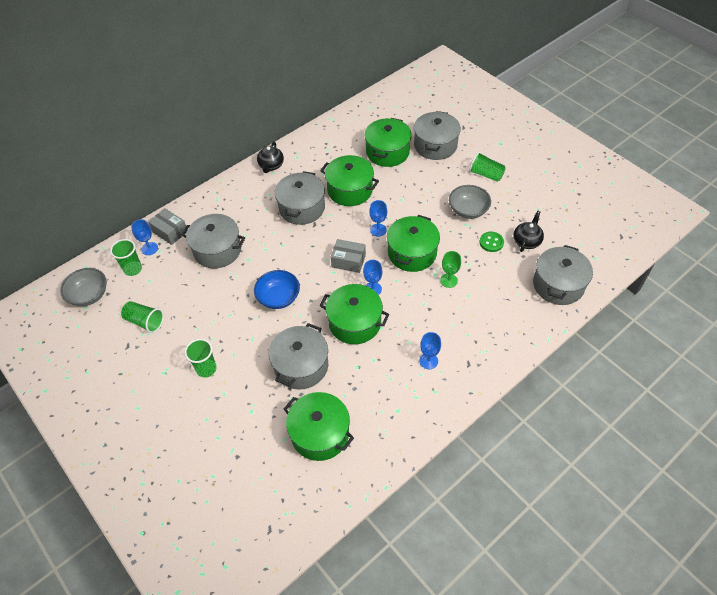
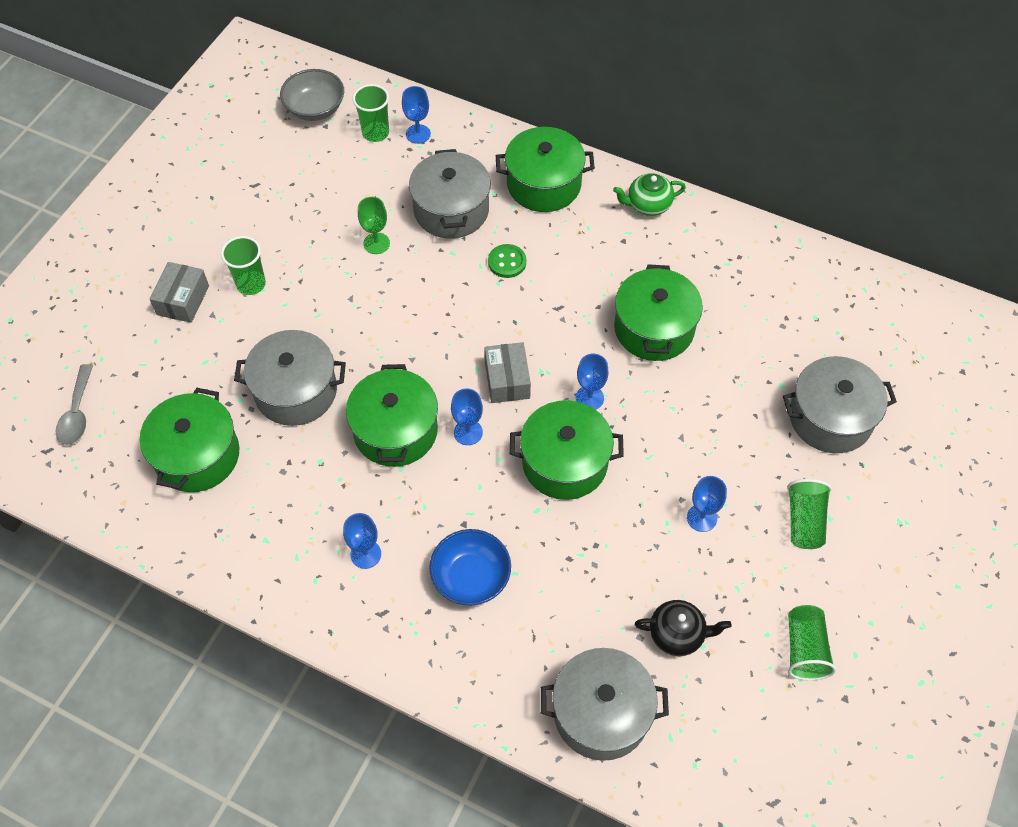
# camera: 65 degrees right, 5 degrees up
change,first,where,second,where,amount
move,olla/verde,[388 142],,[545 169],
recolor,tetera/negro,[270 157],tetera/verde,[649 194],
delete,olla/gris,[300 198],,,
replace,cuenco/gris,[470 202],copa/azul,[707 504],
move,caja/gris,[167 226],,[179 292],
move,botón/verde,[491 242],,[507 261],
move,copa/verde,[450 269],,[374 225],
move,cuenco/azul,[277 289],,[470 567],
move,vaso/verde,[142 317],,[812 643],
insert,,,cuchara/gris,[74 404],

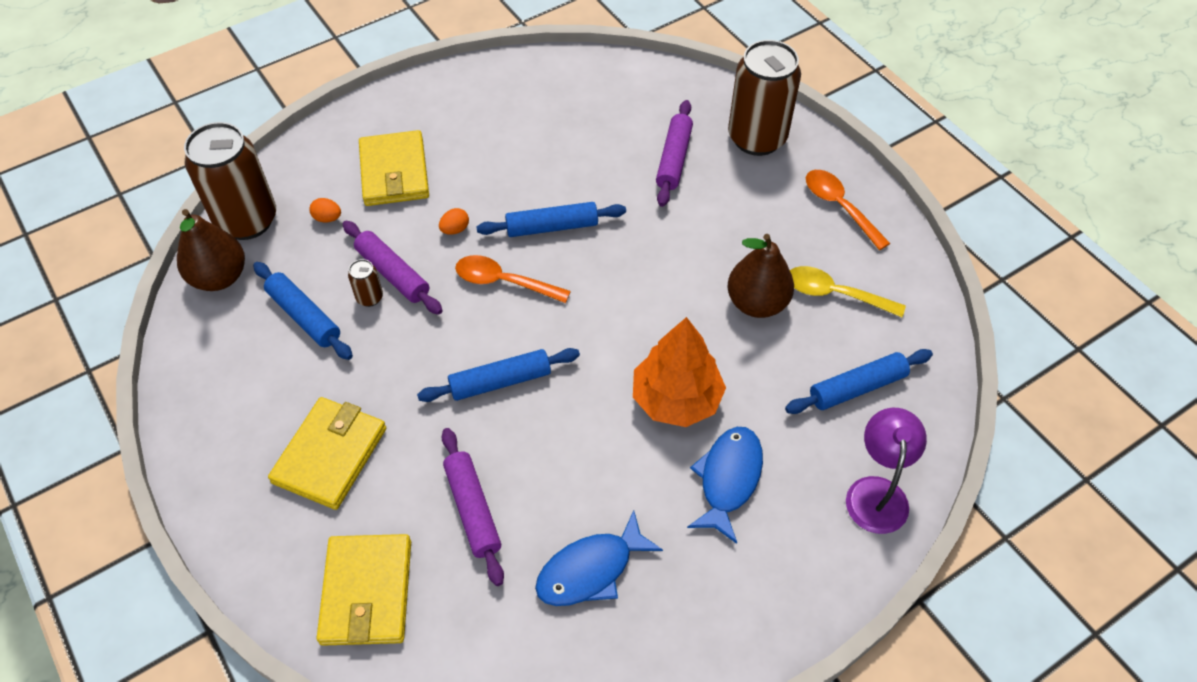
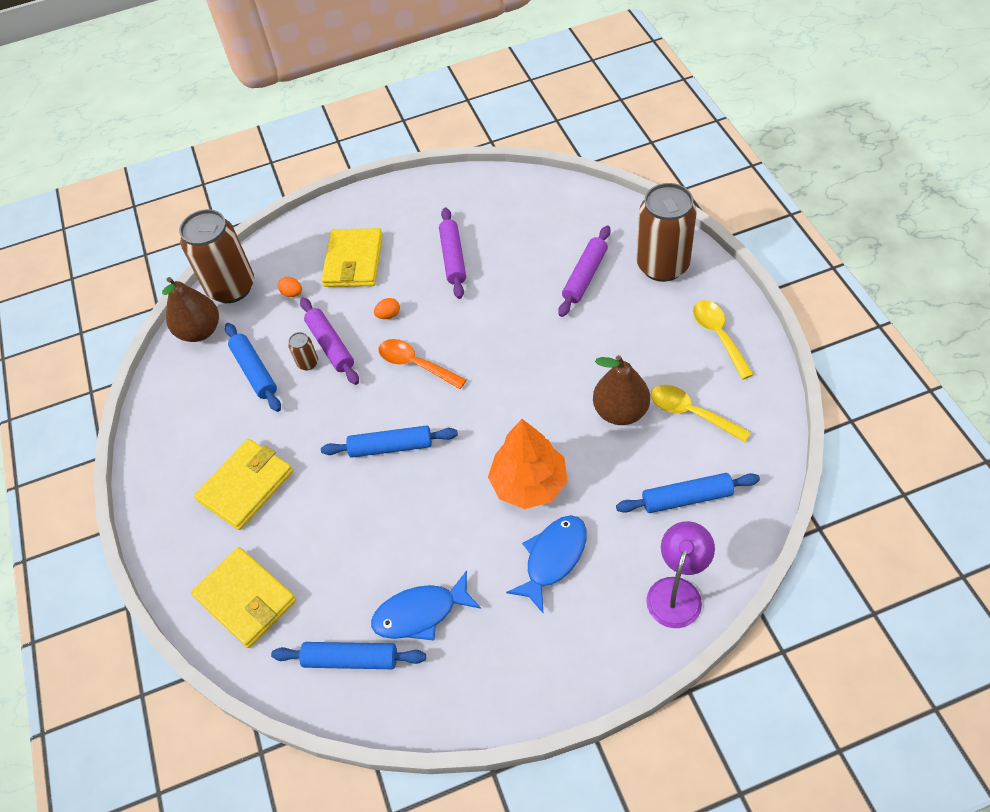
# camera: 20 degrees right, 0 degrees up
change,first,where,second,where,amount
recolor,cuchara/naranja,[848 210],cuchara/amarillo,[723 340],
move,rodillo/azul,[551 219],,[348 655],
move,rodillo/morado,[472 507],,[452 253],
rotate,cartera/amarillo,[364 590],,[243 597],60 degrees counterclockwise

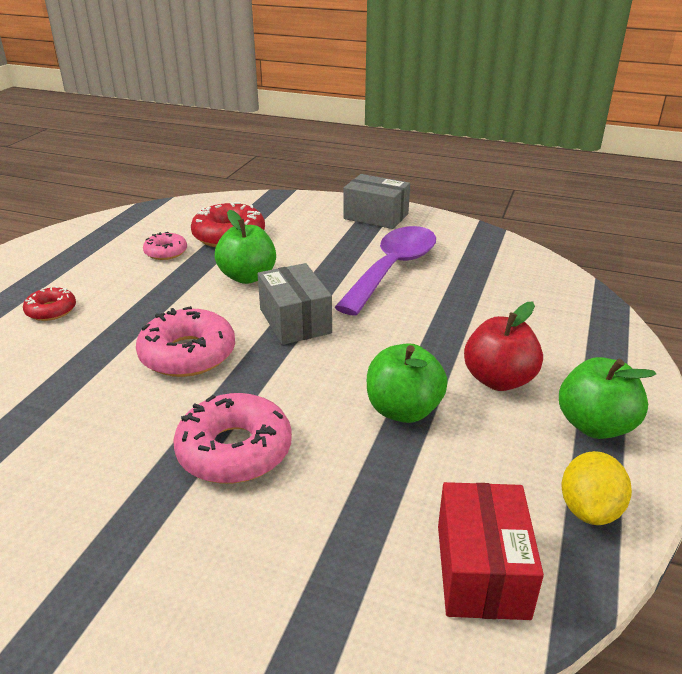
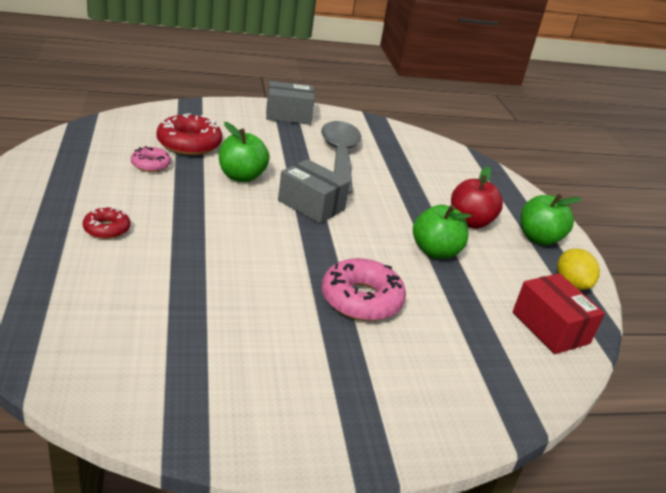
# camera: 35 degrees left, 0 degrees up
change,first,where,second,where,amount
recolor,cuchara/morado,[385 271],cuchara/gris,[341 158],
delete,rosquilla/rosa,[185 341],,,

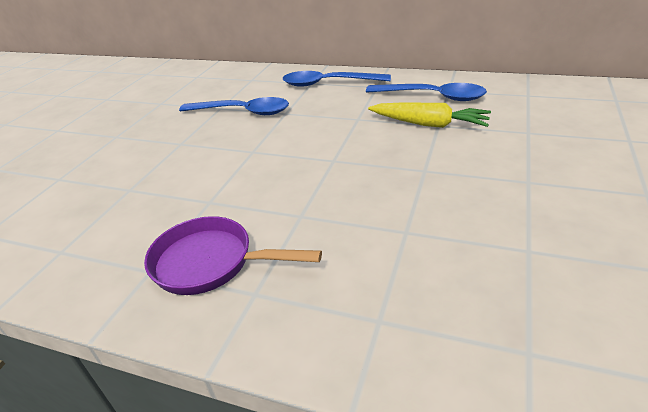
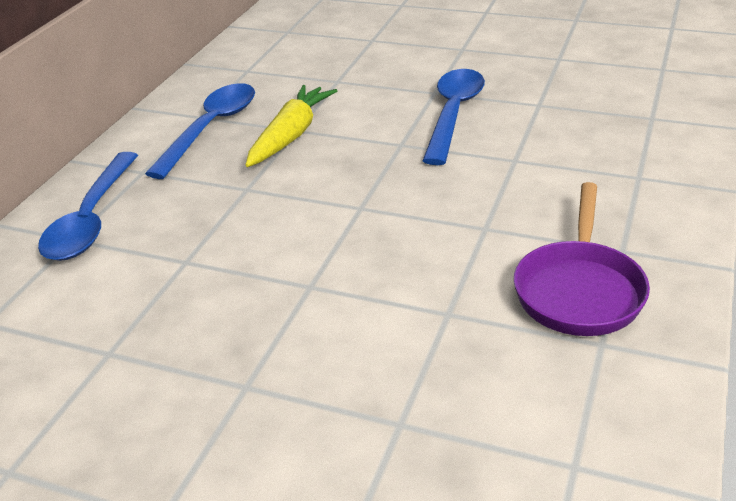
# camera: 90 degrees left, 0 degrees up
change,first,where,second,where,amount
move,cuchara/azul,[234 106],,[453 117],

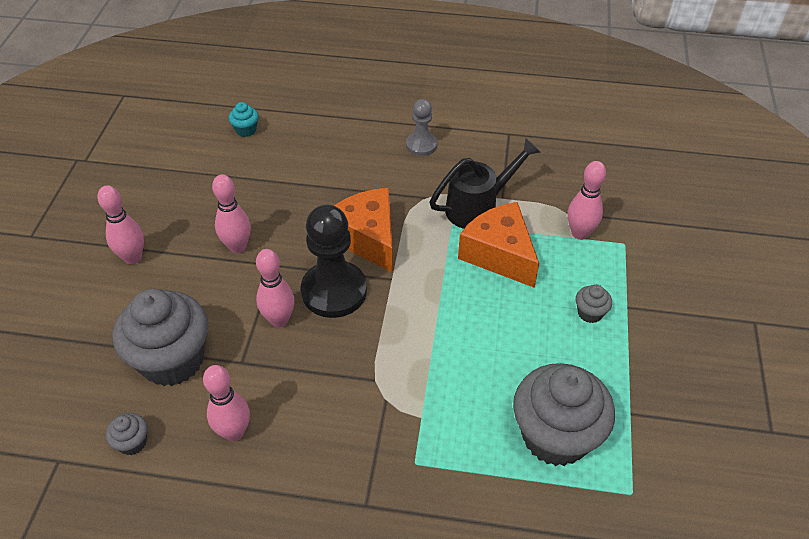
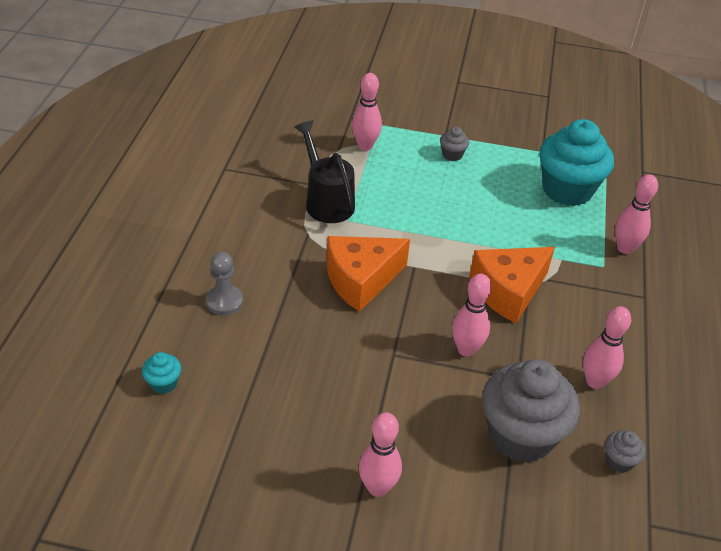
# camera: 90 degrees left, 5 degrees down
change,first,where,second,where,amount
move,peón/gris,[421 127],,[224 283],
move,bolo/rosa,[231 213],,[636 214],
move,queso/naranja,[498 245],,[512 285],
delete,peón/negro,[334 261],,,
recolor,magdalena/gris,[564 414],magdalena/turquesa,[576 162],

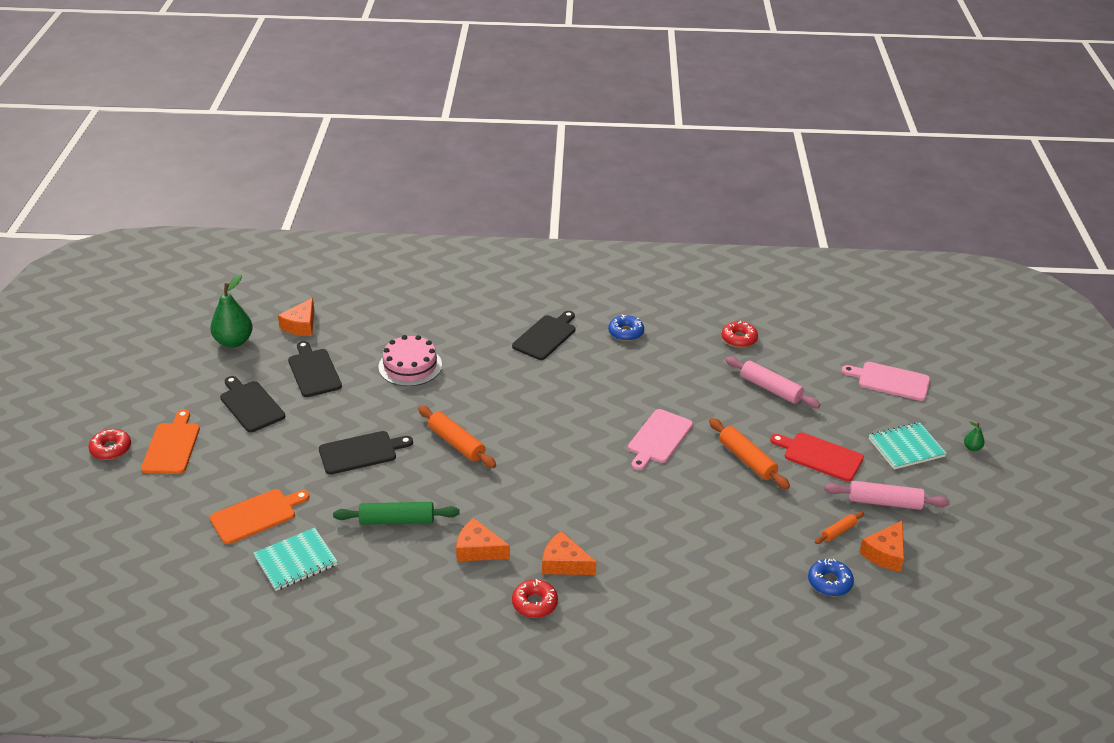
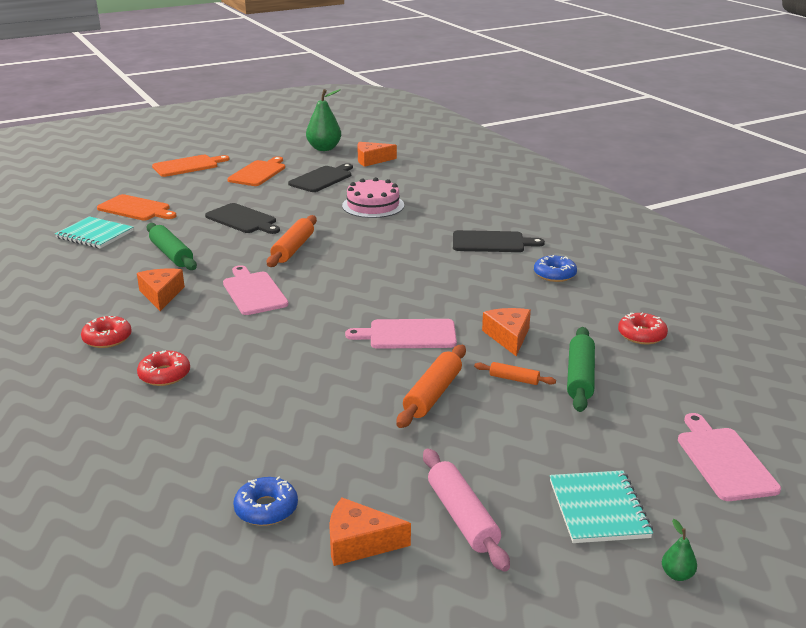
# camera: 60 degrees right, 10 degrees down
change,first,where,second,where,amount
recolor,rodillo/rosa,[773 382],rodillo/verde,[581 369],
recolor,tabla de cortar/negro,[252 404],tabla de cortar/naranja,[256 171],
rotate,cuaderno/turquesa,[908 446],,[601 506],45 degrees clockwise
move,rosquilla/rojo,[109 444],,[163 368],
delete,tabla de cortar/rojo,[817 457],,,
move,rodillo/naranja,[839 528],,[515 373],
move,queso/naranja,[569 553],,[506 332],
insert,,,tabla de cortar/rosa,[256 290],

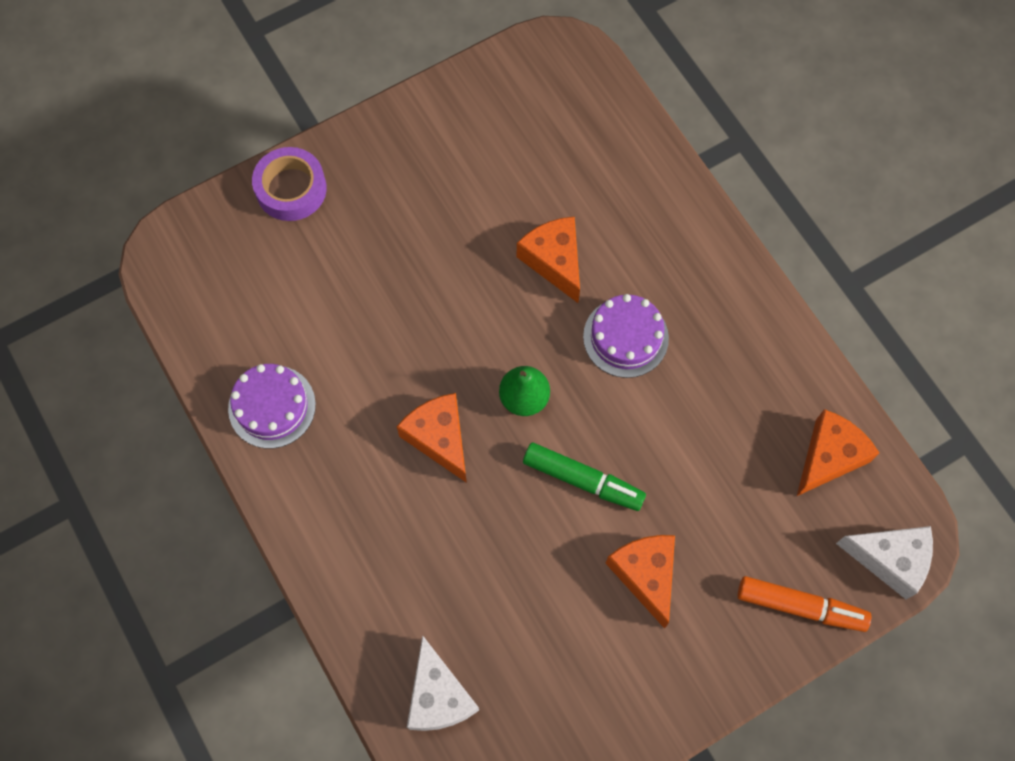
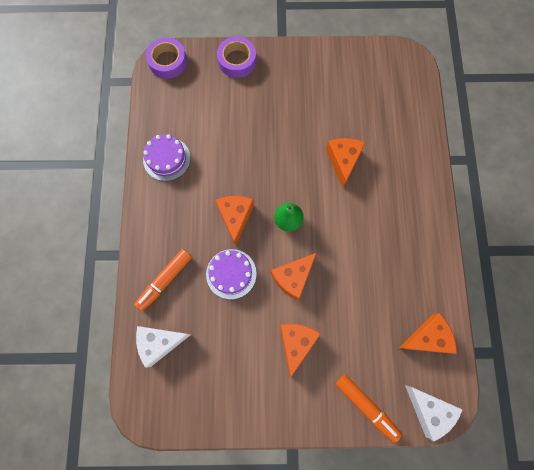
# camera: 30 degrees right, 5 degrees up
change,first,where,second,where,amount
move,tarta/morado,[626 336],,[231 274],
replace,rotulador/verde,[584 477],queso/naranja,[293 276],
rotate,queso/blanco,[443 683],,[163 347],60 degrees clockwise
insert,,,cinta adhesiva/morado,[166 58],
insert,,,rotulador/naranja,[163 280],

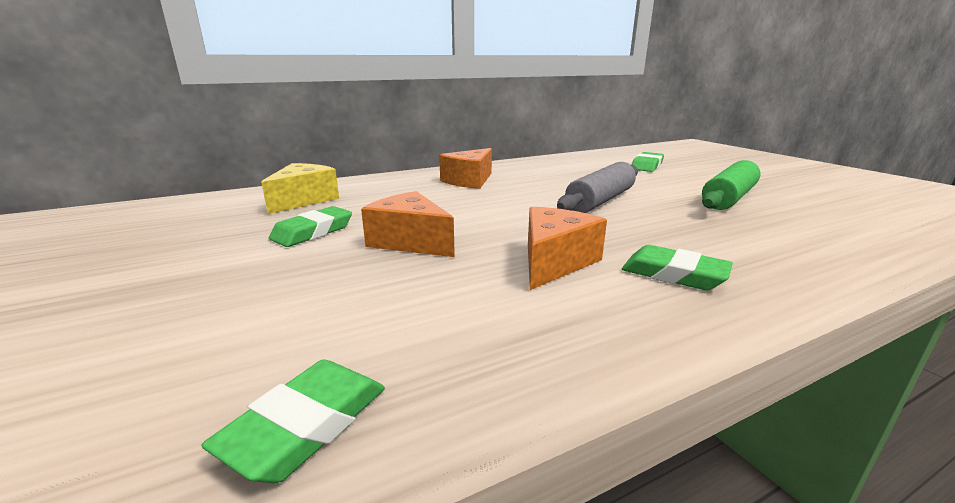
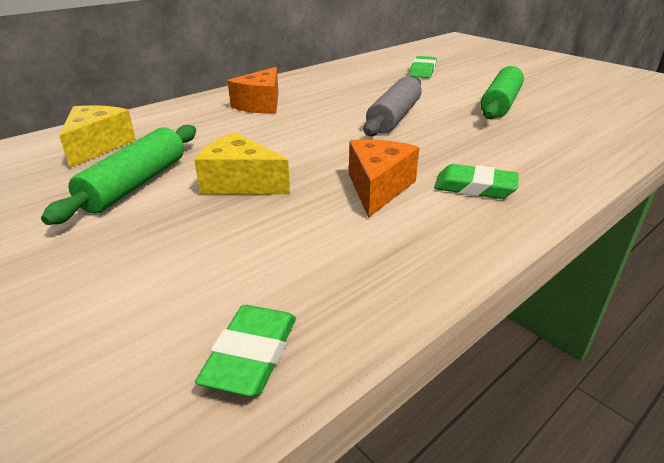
# camera: 15 degrees left, 10 degrees up
change,first,where,second,where,amount
recolor,queso/naranja,[408 224],queso/amarillo,[242 163],
replace,goma de borrar/verde,[310 226],rodillo/verde,[118 175],

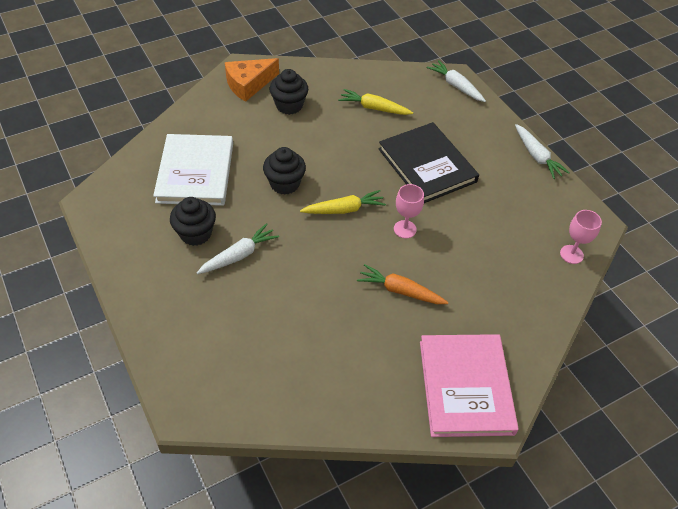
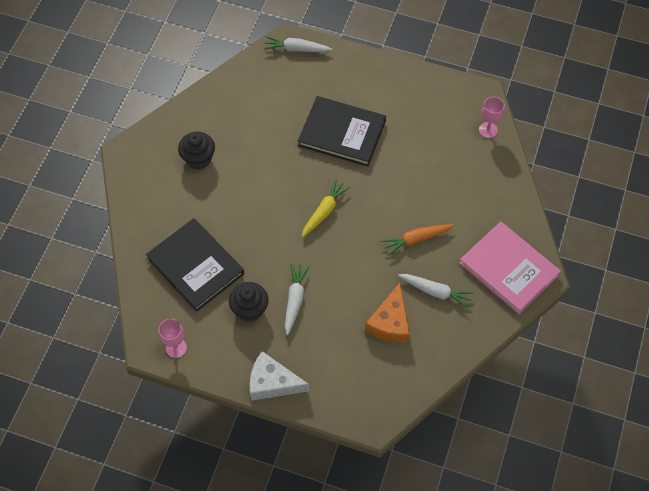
# camera: 40 degrees left, 10 degrees up
change,first,where,second,where,amount
move,queso/naranja,[252 80],,[387 312],
delete,zanahoria/amarillo,[375 102],,,
move,zanahoria/blanco,[542 151],,[436 291],
recolor,libro/blanco,[193 170],libro/negro,[195 265],
delete,magdalena/negro,[284 171],,,
move,copa/rosa,[409 211],,[172 338],
insert,,,queso/blanco,[279 376],

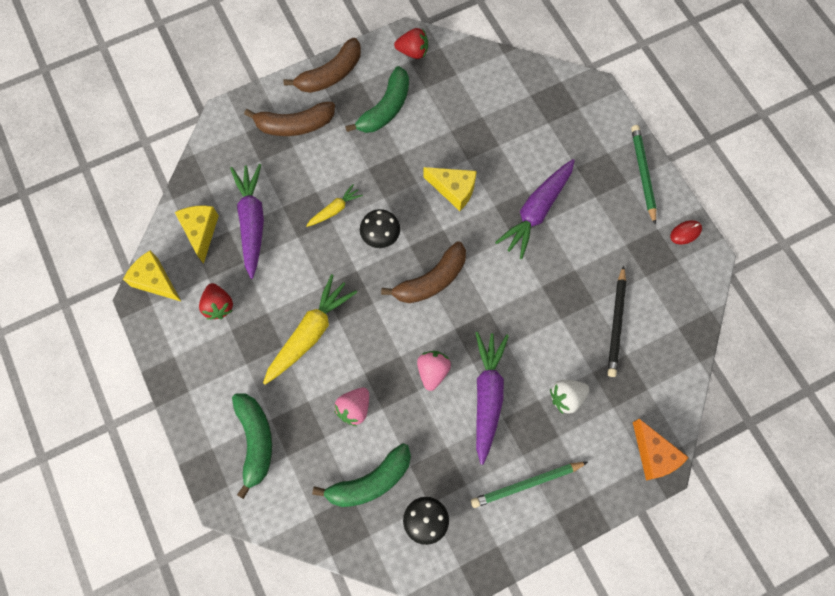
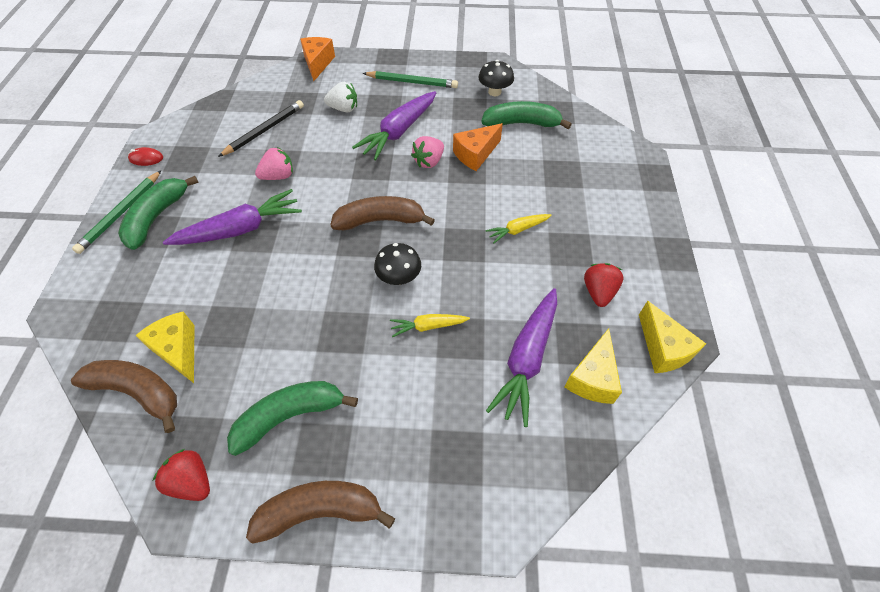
# camera: 150 degrees left, 15 degrees down
change,first,where,second,where,amount
move,plátano/marrón,[289 119],,[124 396],
move,queso/amarillo,[450 189],,[165 347],
resize,zanahoria/amarillo,[310 329],,[519 228],x0.53
move,fresa/rosa,[351 406],,[274 163],
move,plátano/verde,[252 446],,[158 213],
insert,,,queso/naranja,[478 147],

